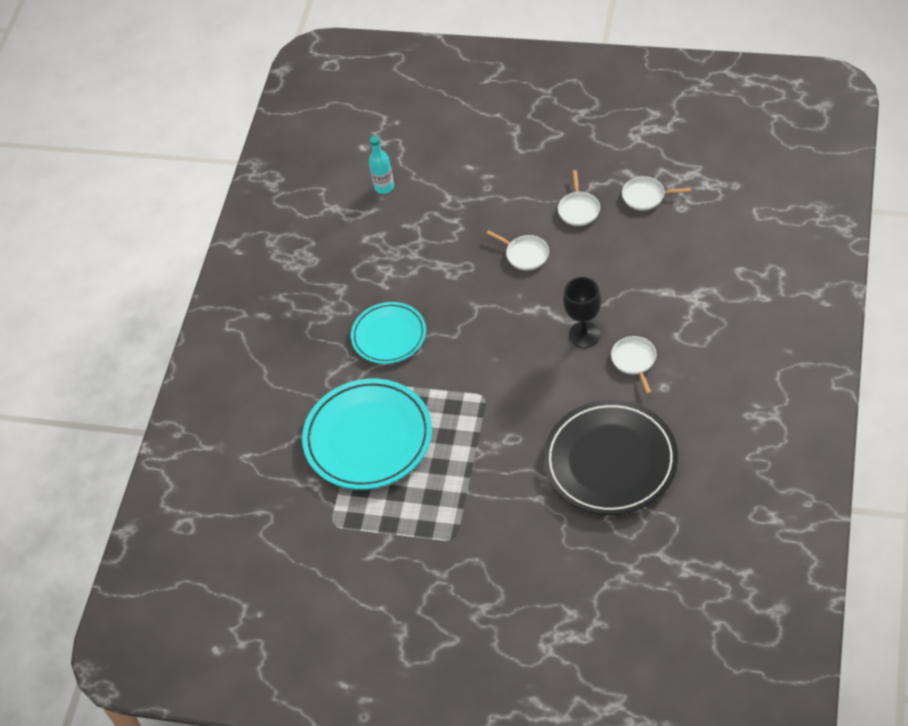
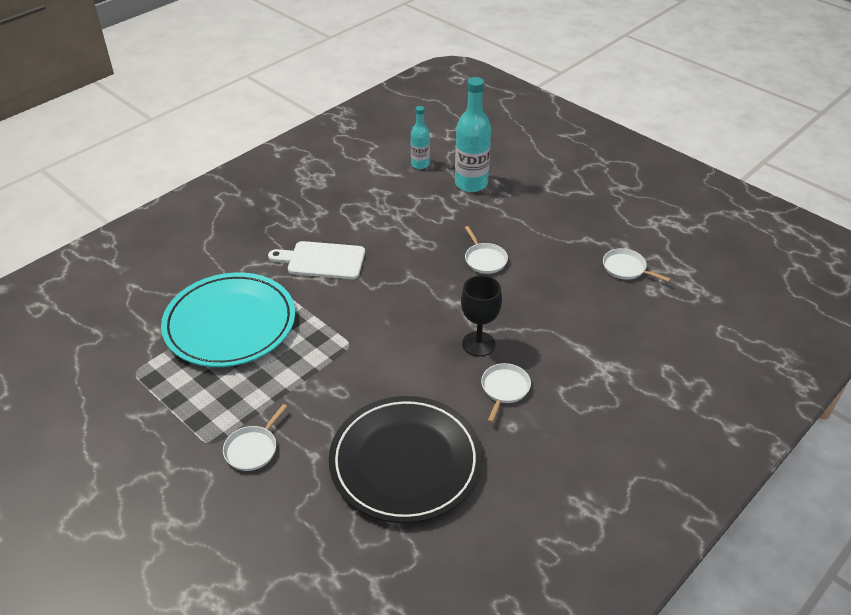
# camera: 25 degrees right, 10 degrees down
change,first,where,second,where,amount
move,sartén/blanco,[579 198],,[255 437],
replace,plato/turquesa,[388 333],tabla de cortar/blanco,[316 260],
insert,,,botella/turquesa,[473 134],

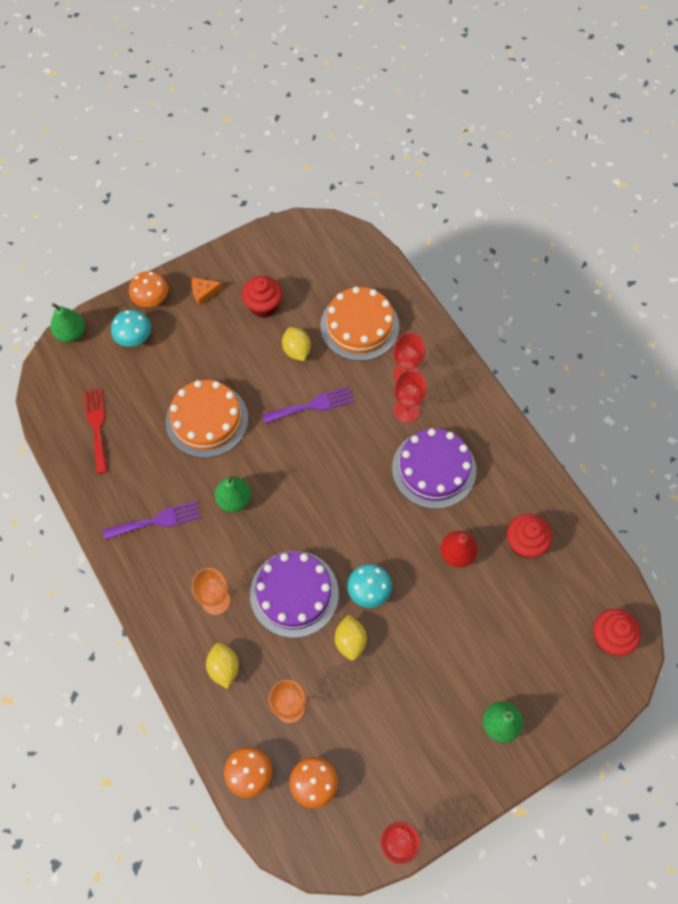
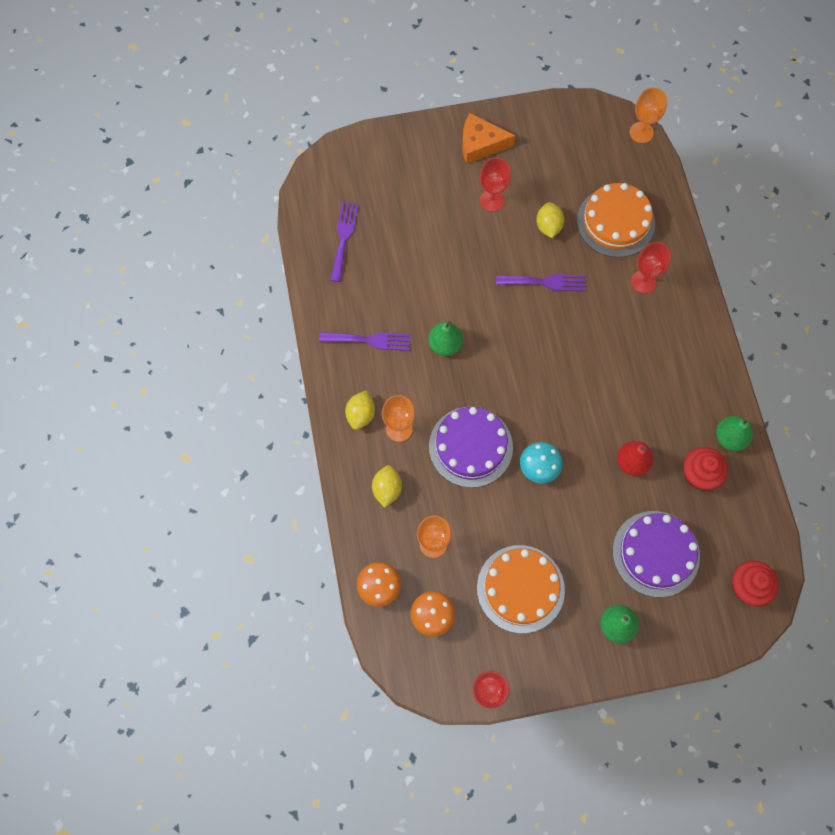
# camera: 20 degrees right, 5 degrees up
change,first,where,second,where,amount
delete,seta/naranja,[148 289],,,
delete,magdalena/rojo,[262 297],,,
resize,queso/naranja,[207 291],,[488 138],x1.77
move,pera/verde,[67 323],,[734 433],
delete,seta/turquesa,[131 328],,,
move,copa/rojo,[410 396],,[495 185],
move,tarta/naranja,[207 419],,[521 589],
recolor,tenedor/rojo,[96 431],tenedor/morado,[344 242],
move,tarta/morado,[434 468],,[656 554],
move,limón/amarillo,[351 637],,[360 410],
insert,,,copa/naranja,[648 115],

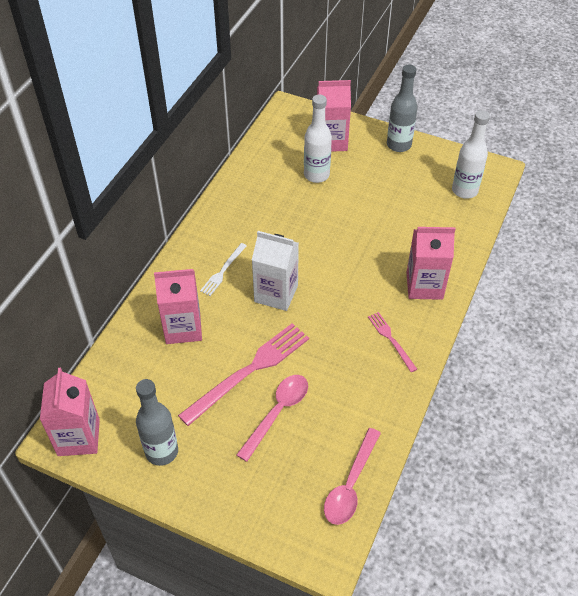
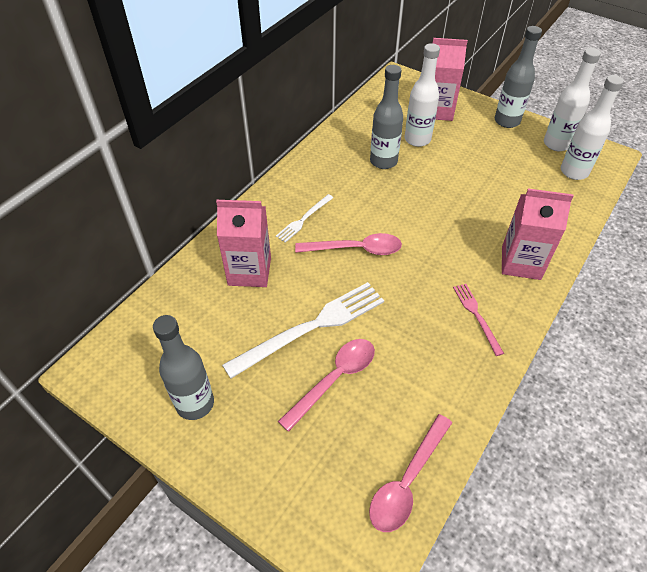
# camera: 10 degrees right, 0 degrees up
change,first,where,second,where,amount
replace,cartón de leche/blanco,[275 271],cuchara/rosa,[348 244],
recolor,tenedor/rosa,[243 374],tenedor/blanco,[303 330],
delete,cartón de leche/rosa,[70 412],,,
insert,,,botella/blanco,[572 99],
insert,,,botella/gris,[386 117],

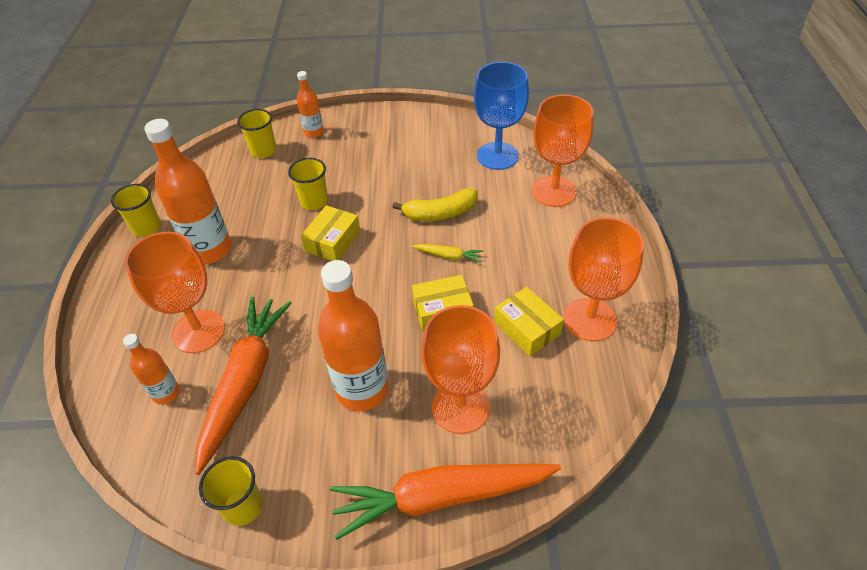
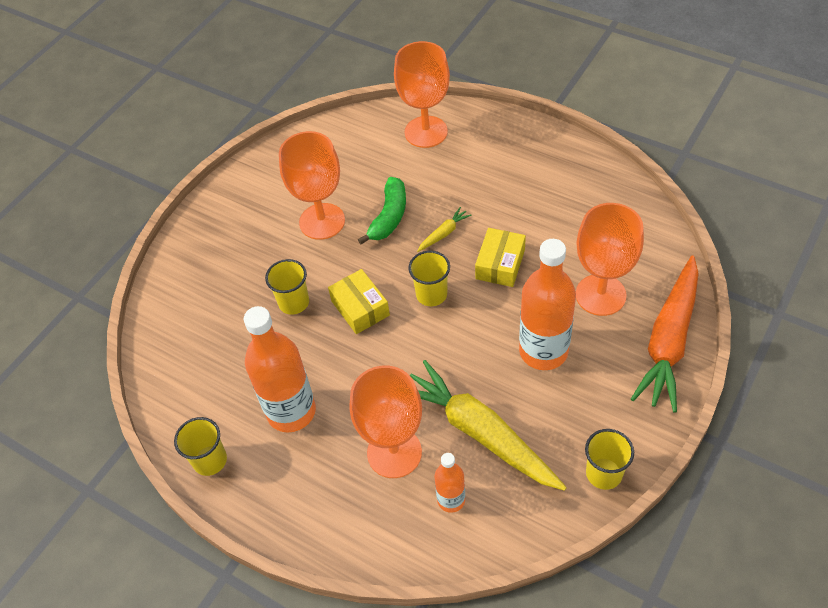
# camera: 55 degrees left, 5 degrees up
change,first,where,second,where,amount
delete,copa/azul,[501 116],,,
delete,botella/naranja,[310 104],,,
move,vaso/amarillo,[256 133],,[429 278],
recolor,plátano/amarillo,[435 204],plátano/verde,[382 210],
move,copa/naranja,[604 279],,[312 185],
delete,caja/amarillo,[529 321],,,
recolor,zanahoria/naranja,[243 386],zanahoria/amarillo,[488 425],

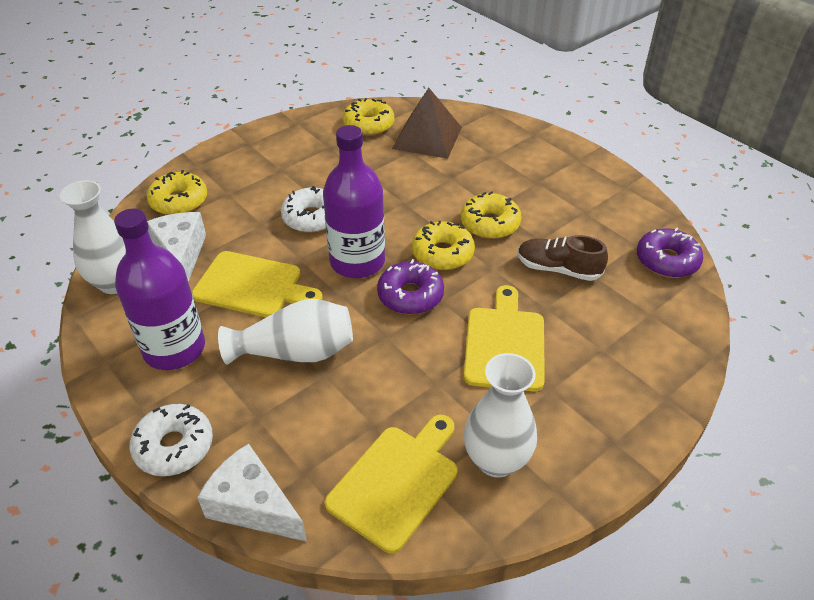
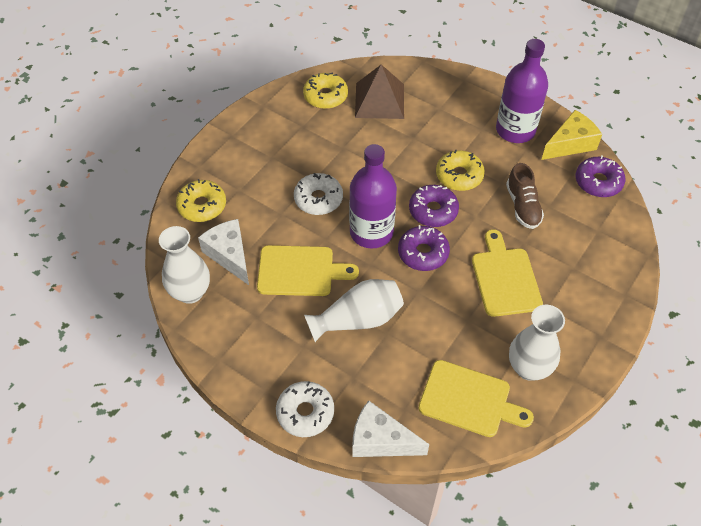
# camera: 15 degrees left, 10 degrees up
change,first,where,second,where,amount
move,botella/morado,[159 289],,[522 91],
recolor,rosquilla/amarillo,[443 245],rosquilla/morado,[434 206],
rotate,zapato/marrón,[563 258],,[525 196],105 degrees counterclockwise
rotate,tabla de cortar/amarillo,[391 484],,[476 398],90 degrees clockwise
insert,,,queso/amarillo,[571 135],

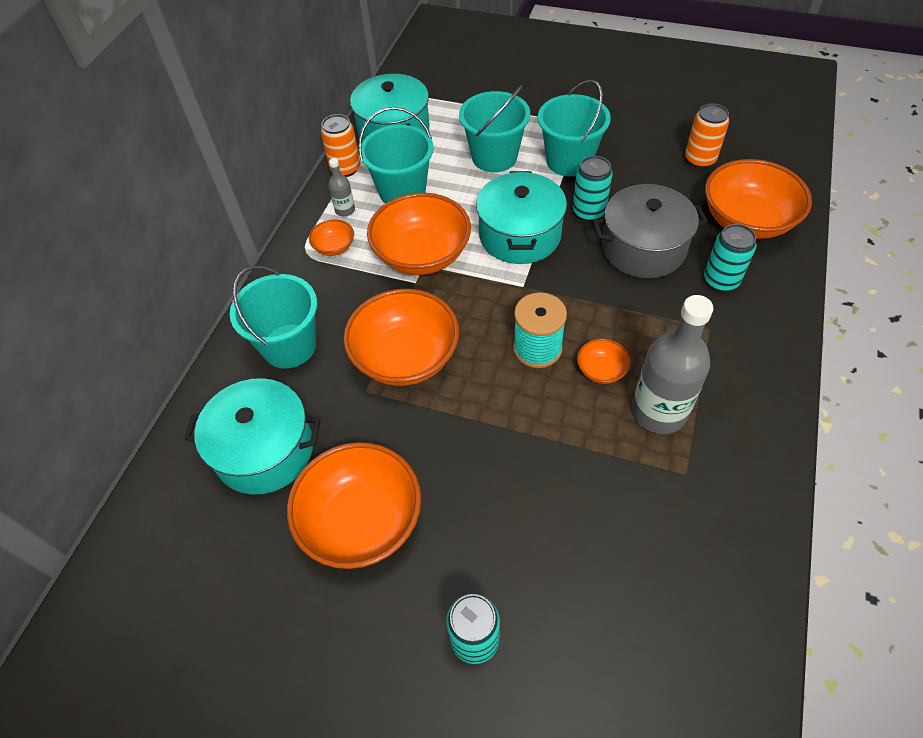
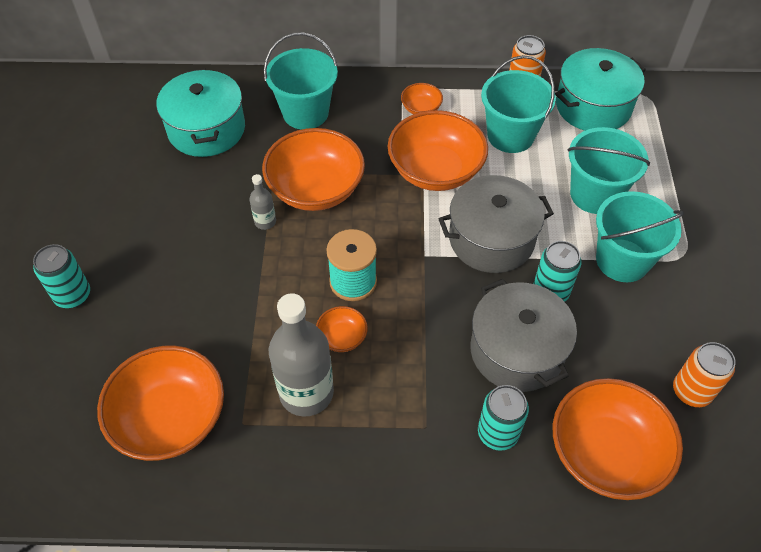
# camera: 70 degrees right, 0 degrees up
change,first,where,second,where,amount
move,botella/gris,[341 187],,[263 202],
recolor,olla/turquesa,[521 217],olla/gris,[496 224],
move,cuenco/naranja,[354 505],,[160 403],

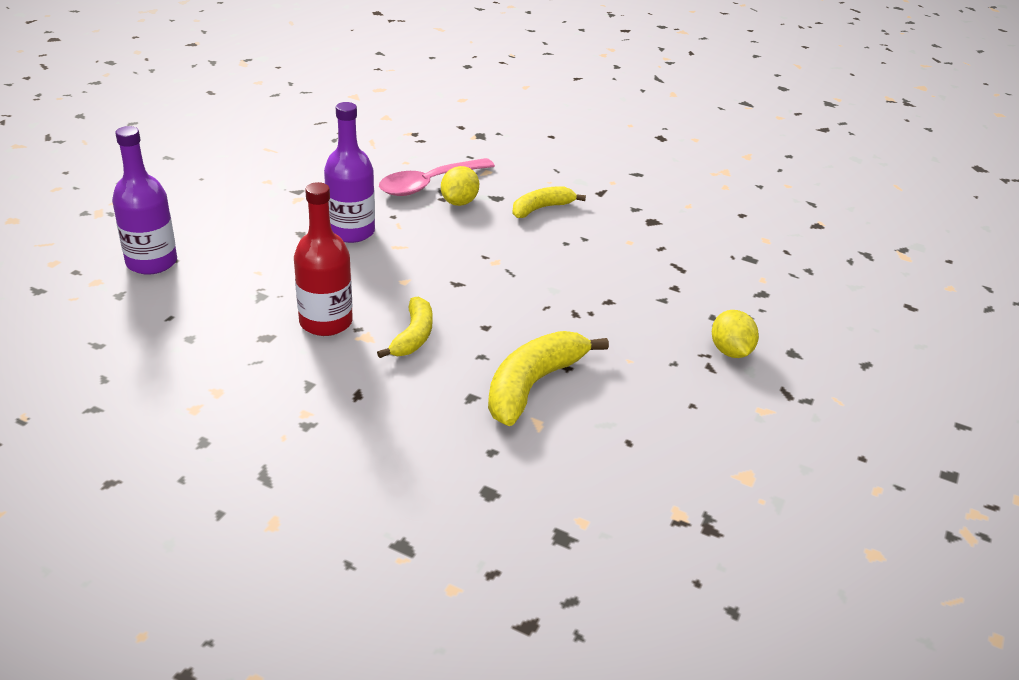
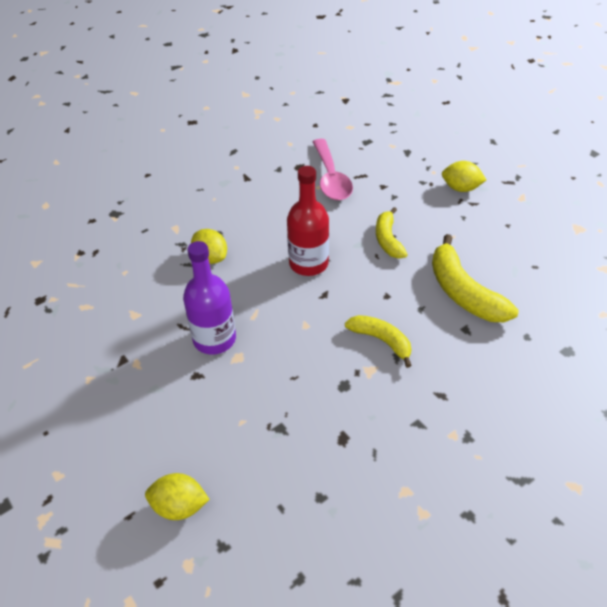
# camera: 60 degrees left, 10 degrees up
change,first,where,second,where,amount
replace,botella/morado,[144 200],limón/amarillo,[177 496],
move,cuchara/rosa,[437 177],,[333 169],
move,botella/rojo,[323 259],,[308 221],
move,plátano/amarillo,[549 202],,[392 233],

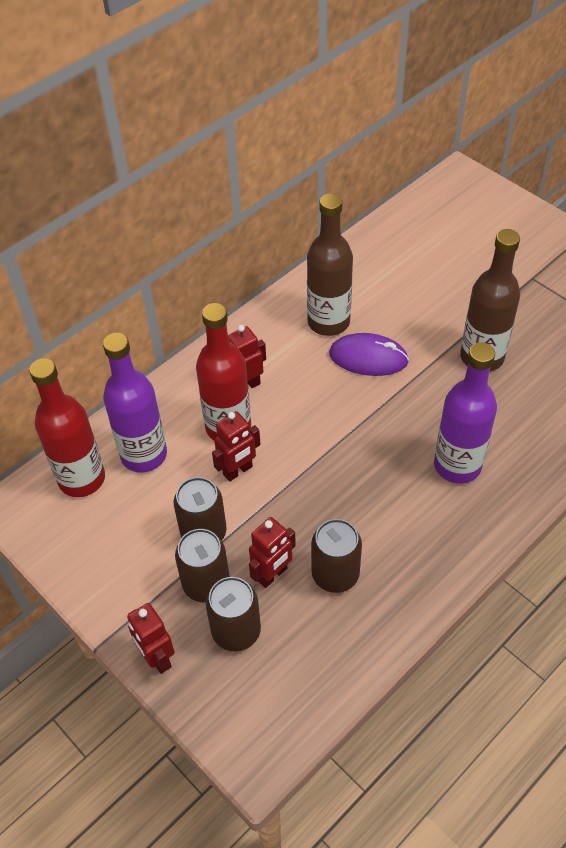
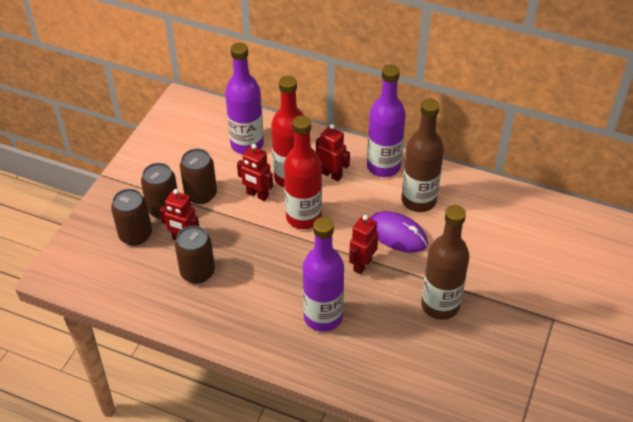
# camera: 65 degrees right, 5 degrees down
change,first,where,second,where,amount
rotate,ratón/morado,[369 354],,[399 232],45 degrees counterclockwise
move,botella/rojo,[67 427],,[303 172],
move,robot/rojo,[151 638],,[364 244],
insert,,,botella/morado,[386 121],

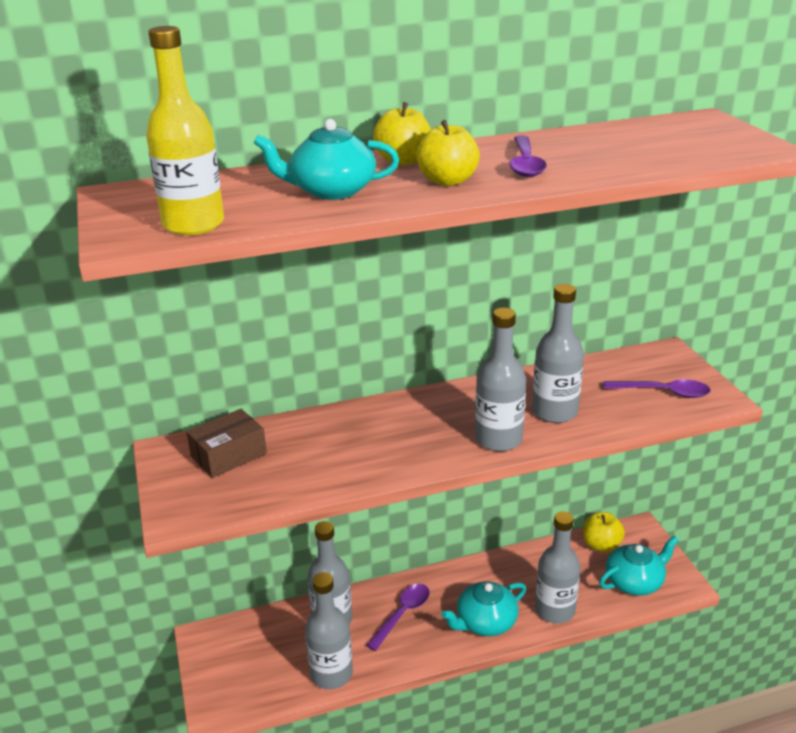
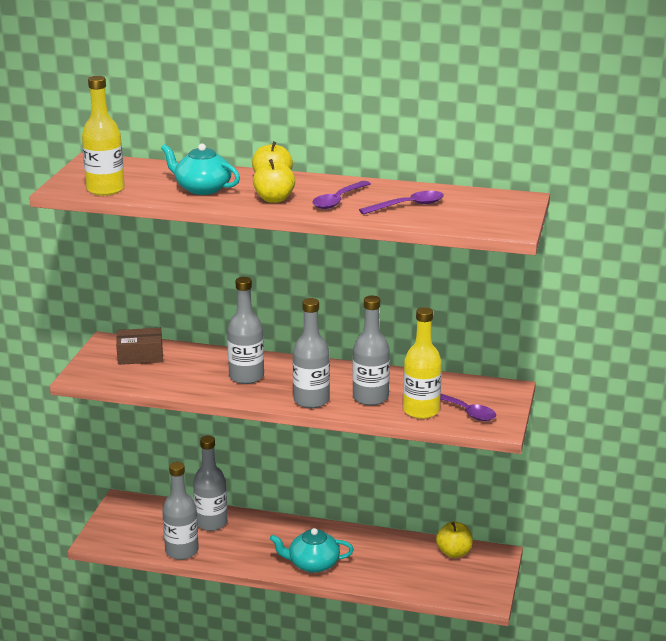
# camera: 30 degrees right, 5 degrees down
change,first,where,second,where,amount
move,botella/gris,[558 567],,[245 330],
delete,tetera/turquesa,[639 566],,,
move,cuchara/morado,[398 617],,[401 203],
insert,,,botella/amarillo,[422 363],

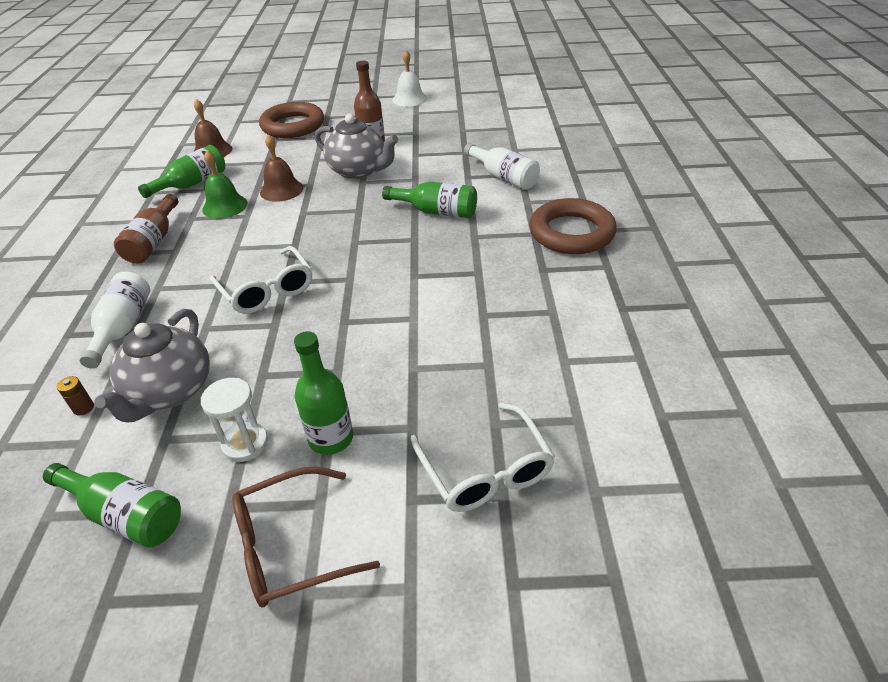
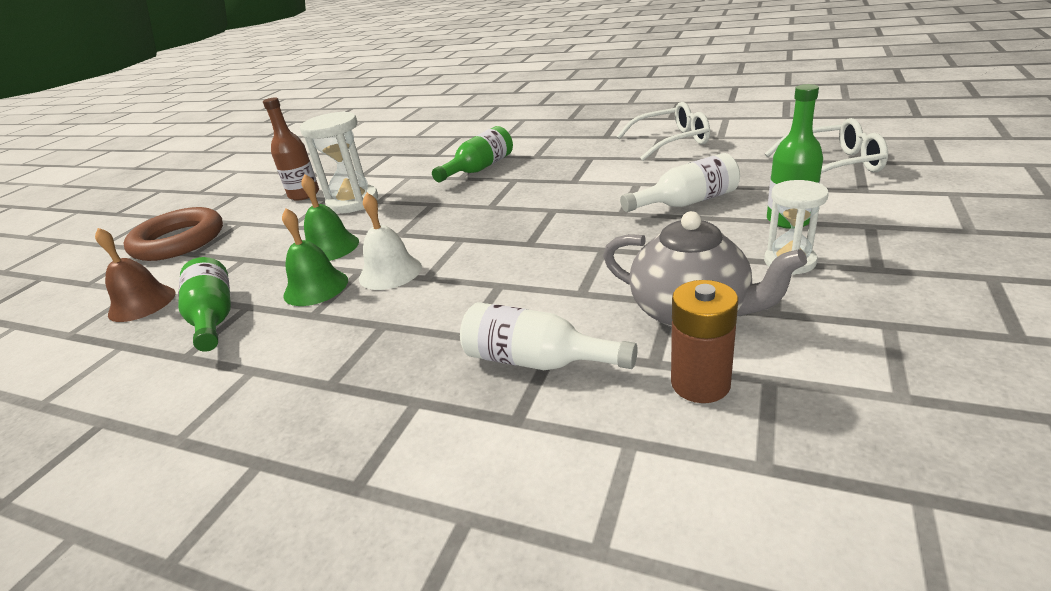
# camera: 65 degrees left, 10 degrees down
change,first,where,second,where,amount
move,campana/blanco,[409 78],,[390 241],
replace,tetera/gris,[356 146],reloj de arena/blanco,[339 162],
recolor,campana/marrón,[281 168],campana/verde,[330 217],
move,botella/blanco,[502 166],,[680 182],
delete,botella/marrón,[146 229],,,
delete,anillo/marrón,[573 226],,,
move,gafas/blanco,[261 280],,[663 131],
resize,pila/marrón,[75 396],,[704 341],x2.00
delete,botella/verde,[112 505],,,
delete,gafas/marrón,[306 537],,,

